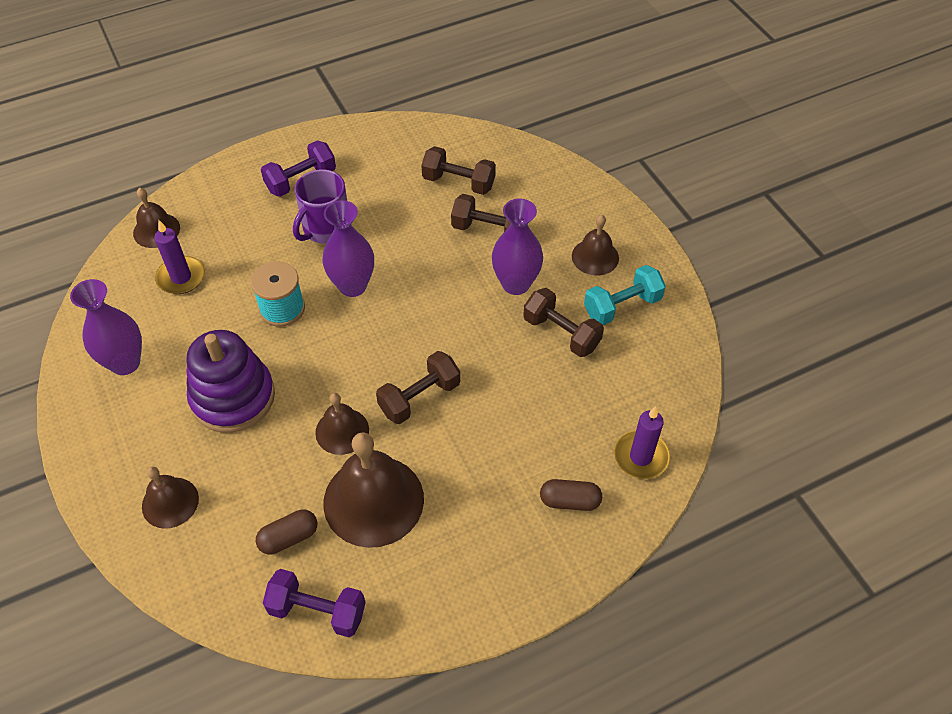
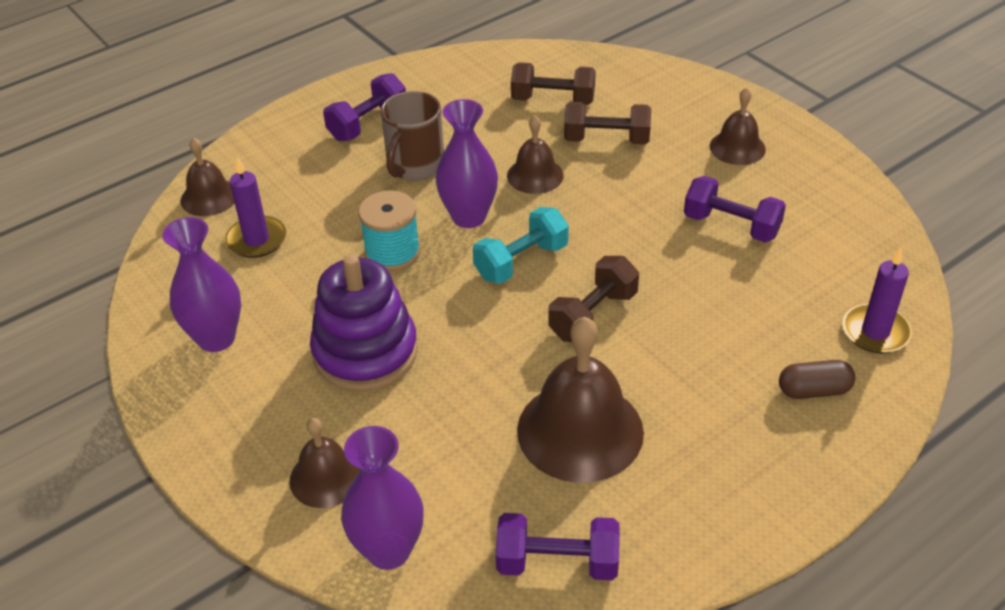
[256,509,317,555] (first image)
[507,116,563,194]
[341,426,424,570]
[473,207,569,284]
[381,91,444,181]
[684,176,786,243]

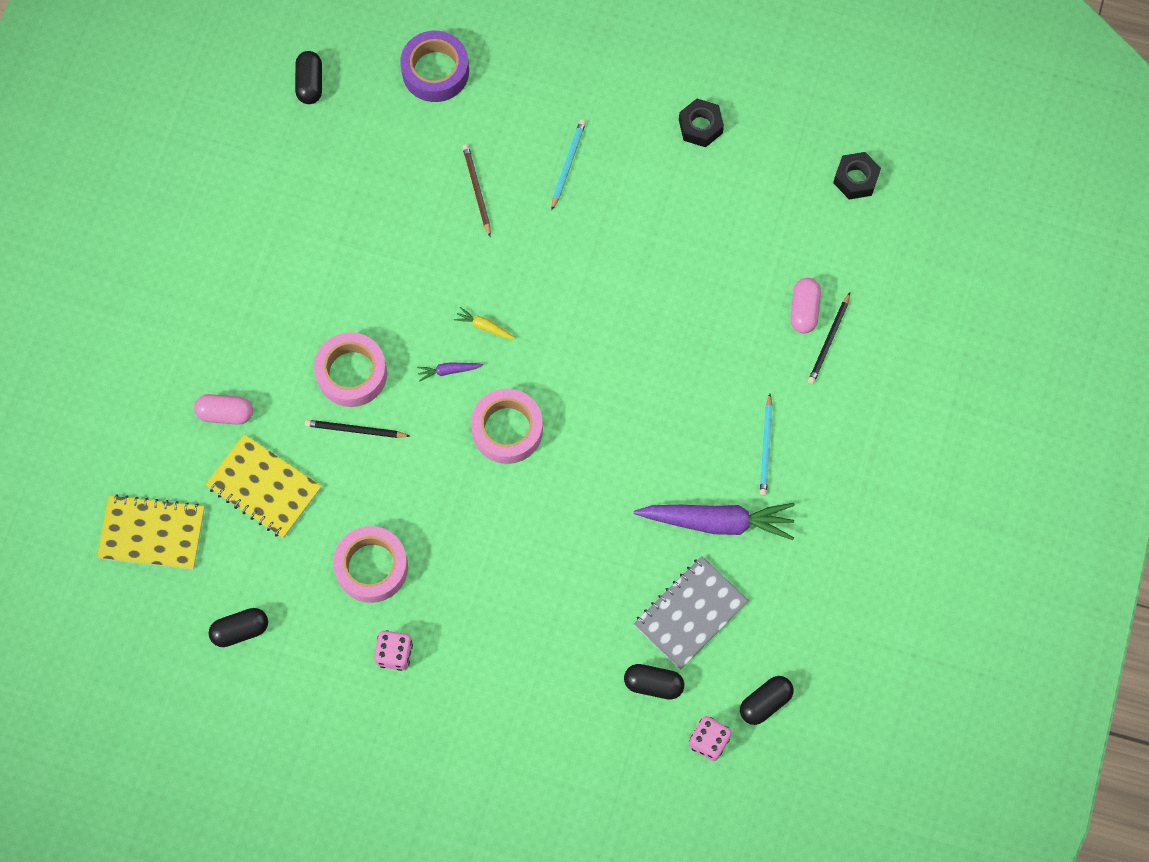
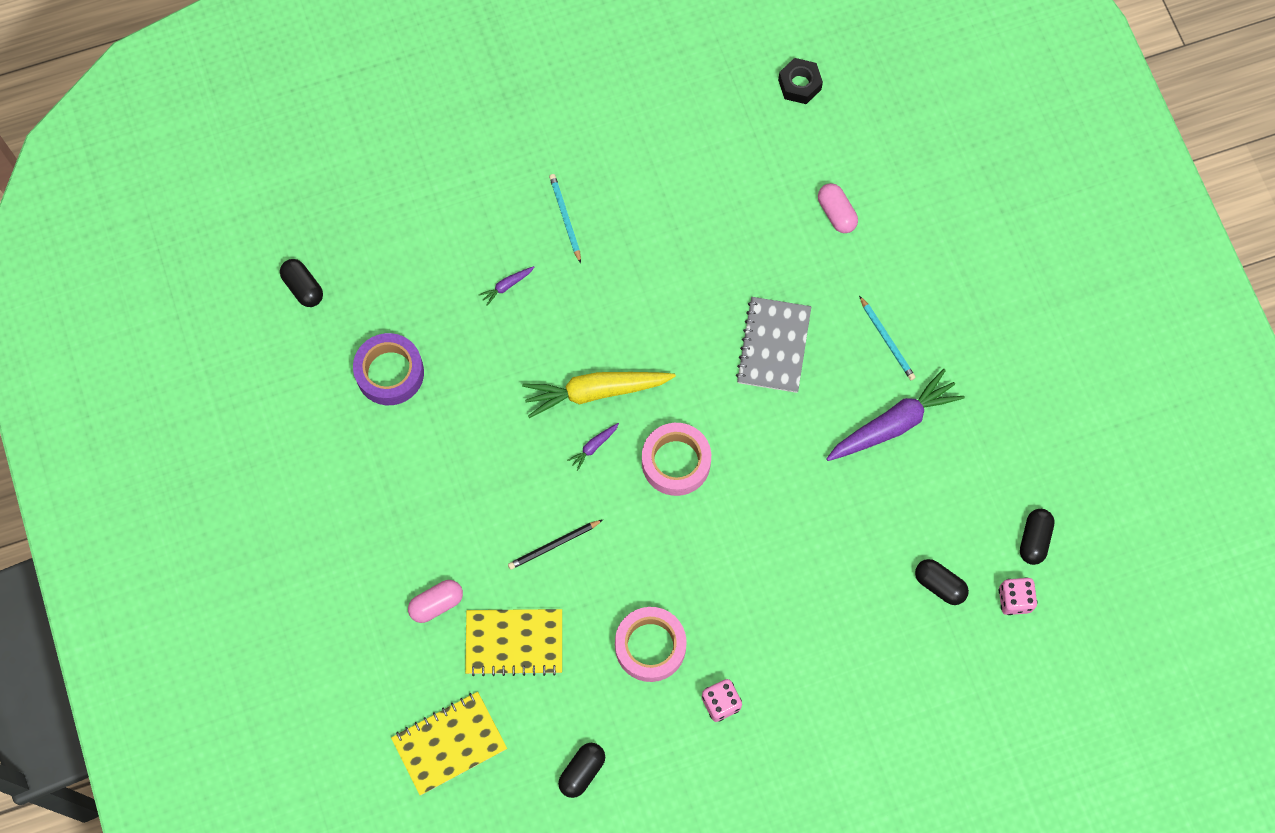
[314,332,387,407] (first image)
[679,99,724,147] (first image)
[808,293,850,384] (first image)
[353,333,424,405]
[736,297,811,393]
[479,266,534,306]
[915,559,969,605]
[522,372,676,418]

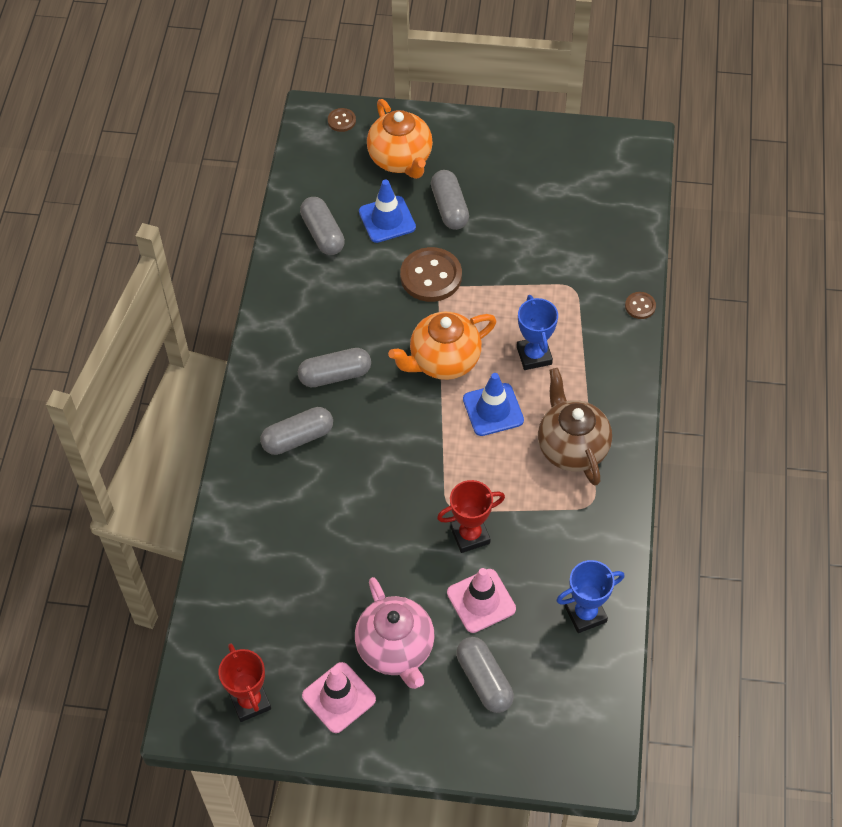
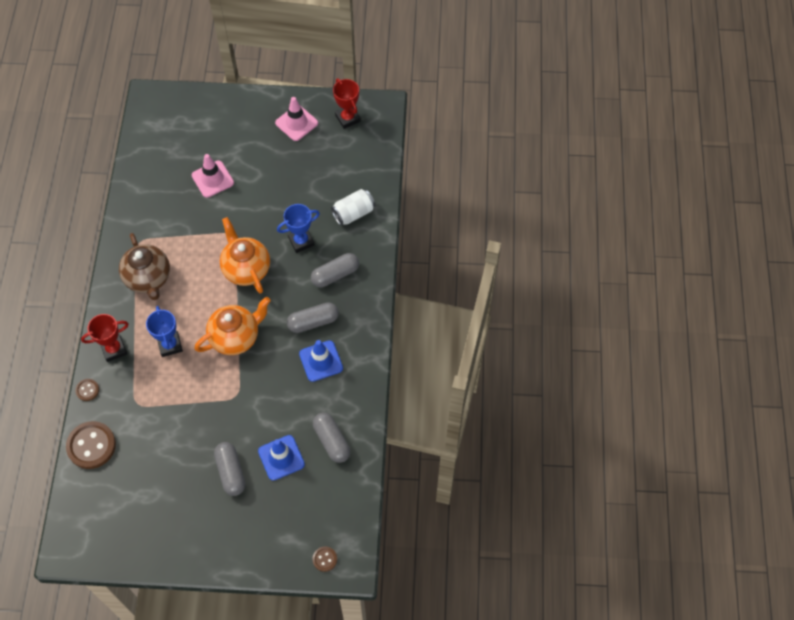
[355,577,435,689] (first image)
[456,637,514,713] (first image)
[331,189,375,225]
[220,217,270,294]
[66,421,116,469]
[81,314,128,362]
[299,340,343,382]
[277,204,320,253]

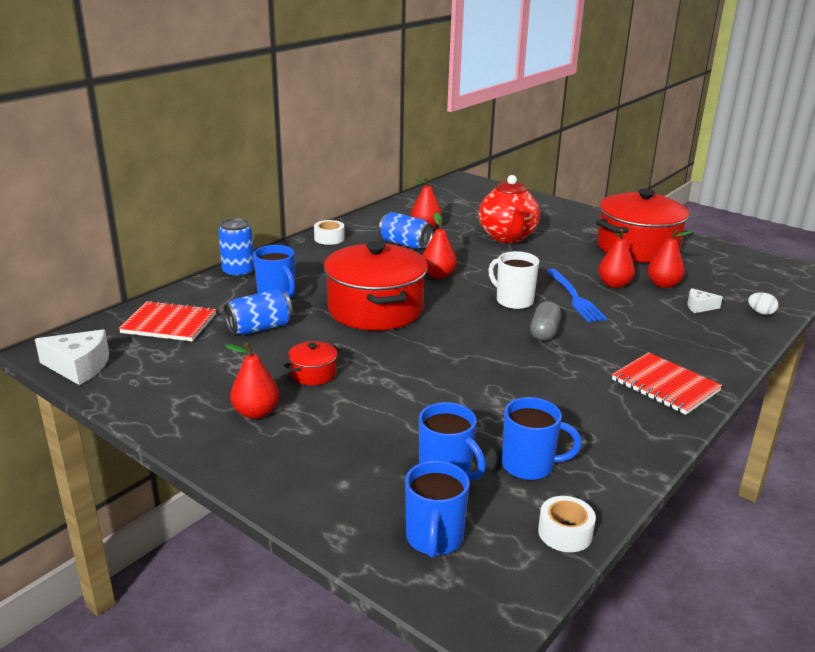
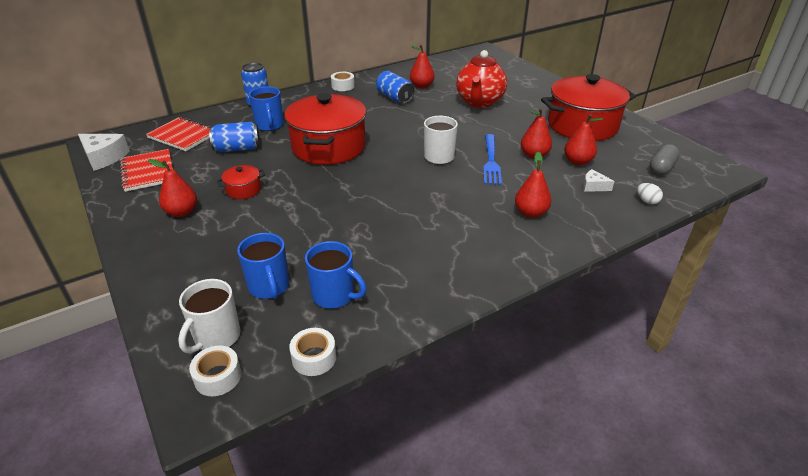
[189,345,242,396]
[515,152,551,218]
[650,144,680,175]
[119,149,173,192]
[178,279,241,354]

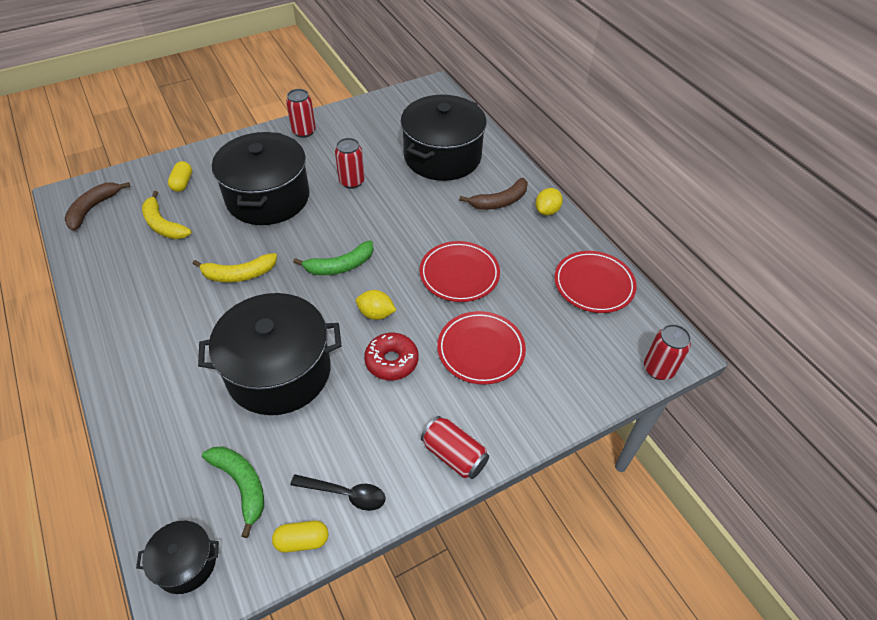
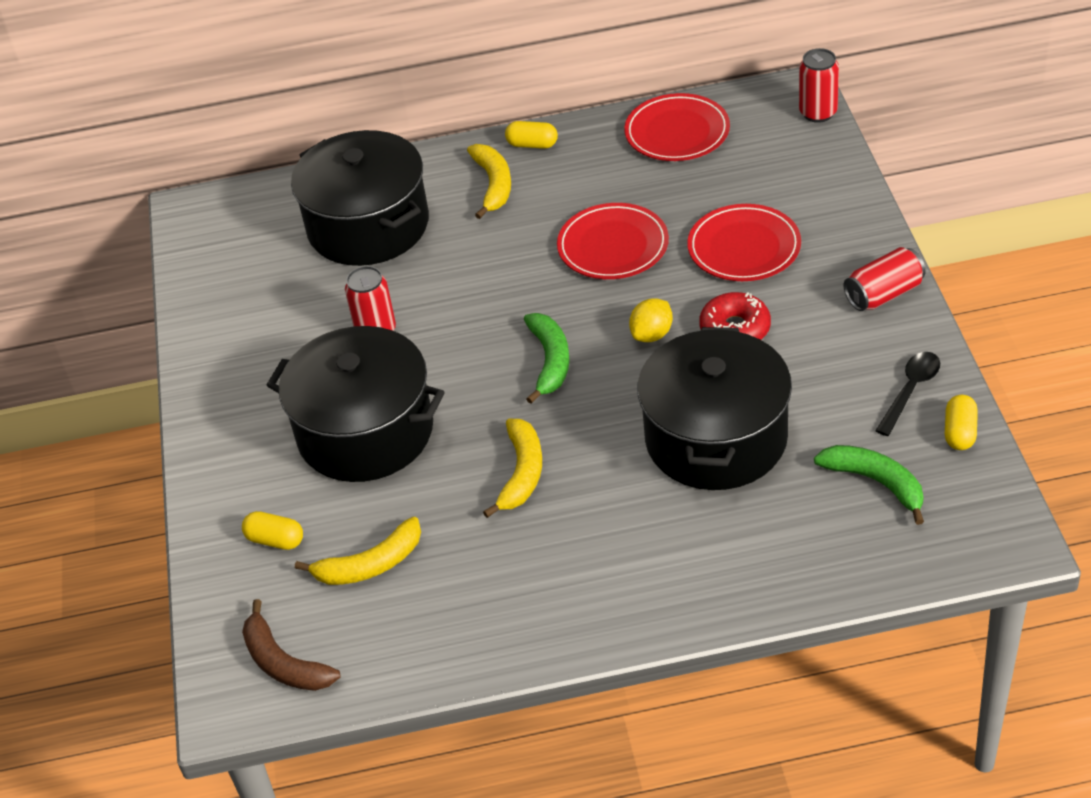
[136,521,219,594] (first image)
[286,89,316,138] (first image)
[505,121,558,149]
[467,144,511,219]
[814,445,924,525]

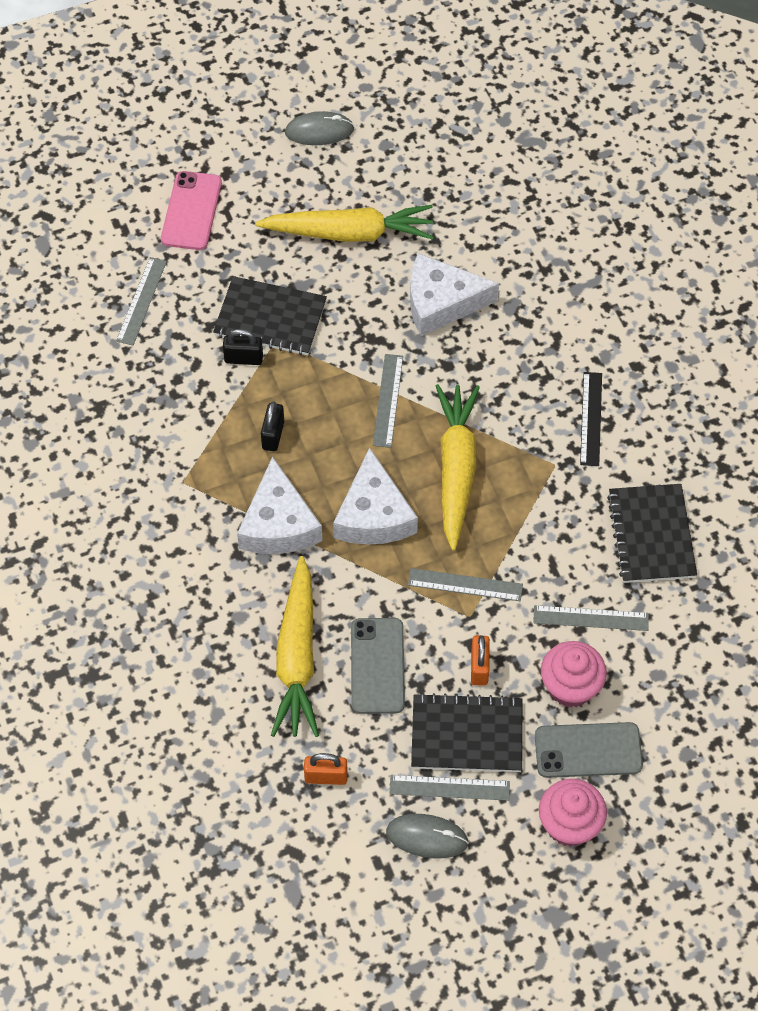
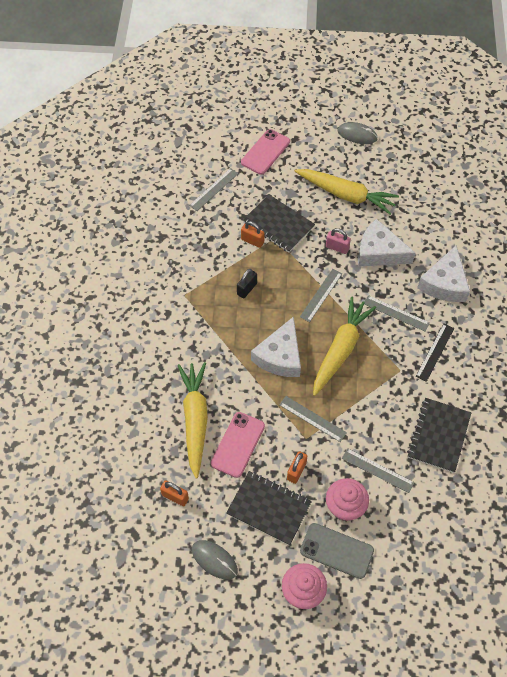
[326,228,351,254]
[417,245,470,302]
[364,295,430,332]
[241,221,265,248]
[211,412,265,478]
[178,362,208,478]

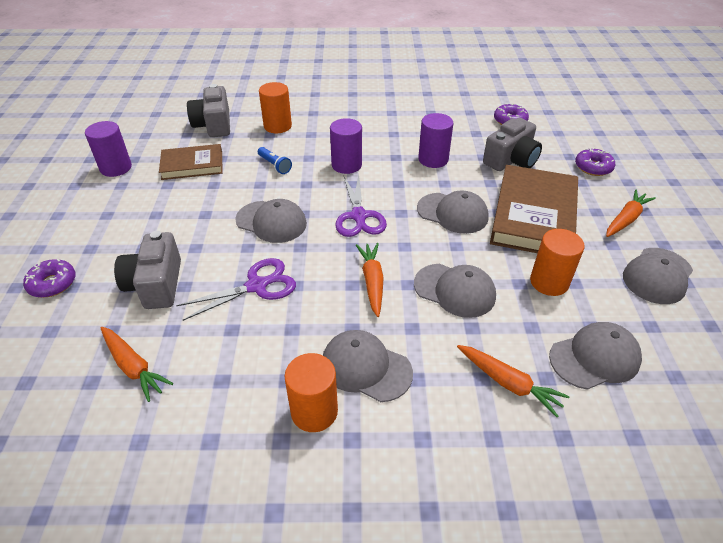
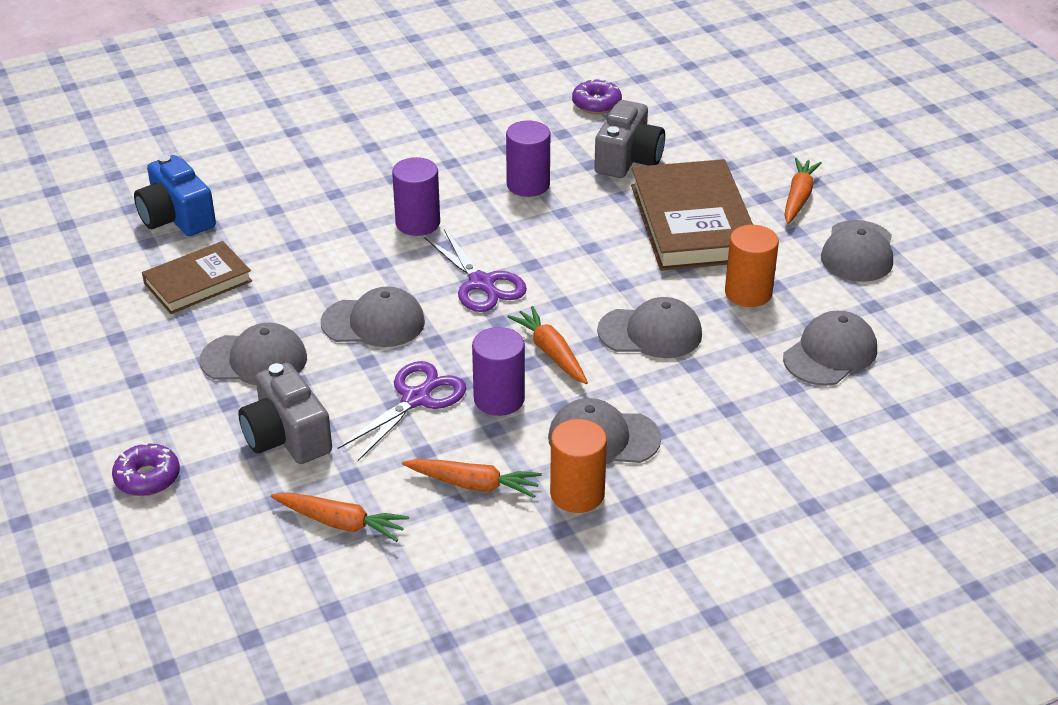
[258,147,292,174] (first image)
[259,82,292,133] (first image)
[575,148,615,176] (first image)
[472,327,525,416]
[199,323,307,385]
[402,459,542,498]
[134,155,216,236]

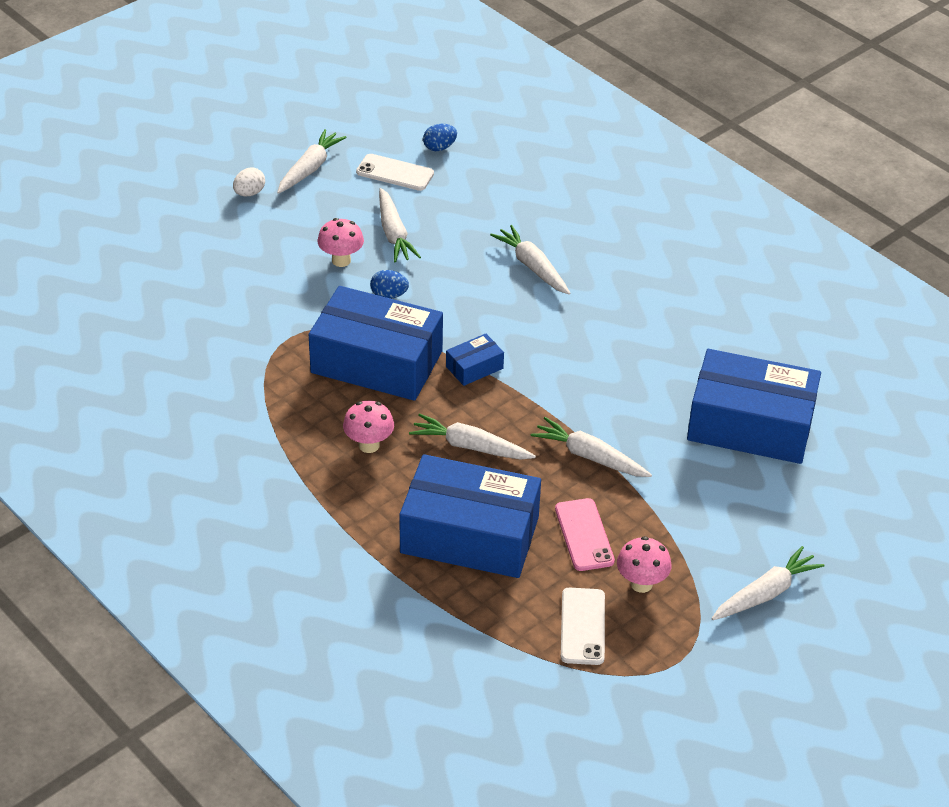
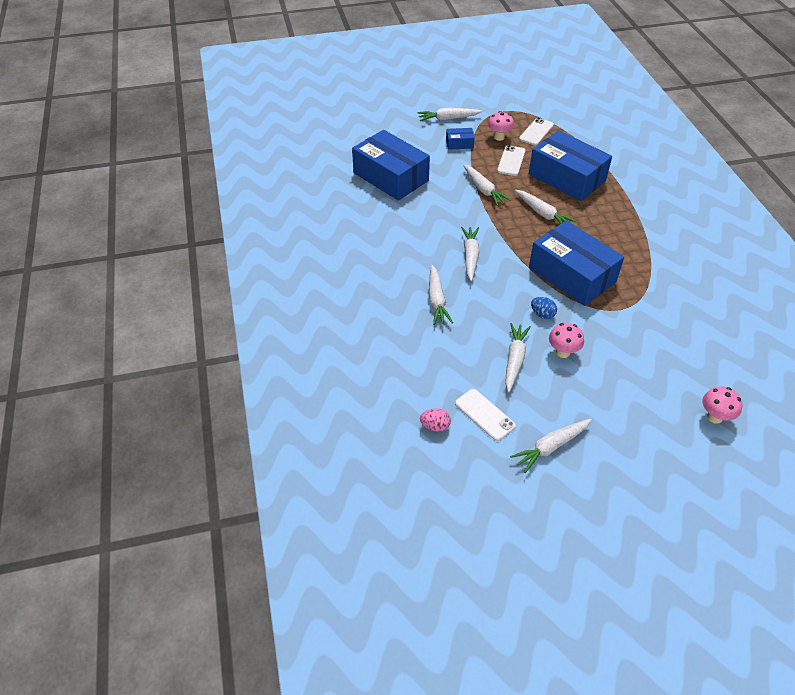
[233,167,265,196] (first image)
[461,227,479,281]
[702,387,742,424]
[446,128,475,150]
[420,408,451,432]
[497,145,525,176]

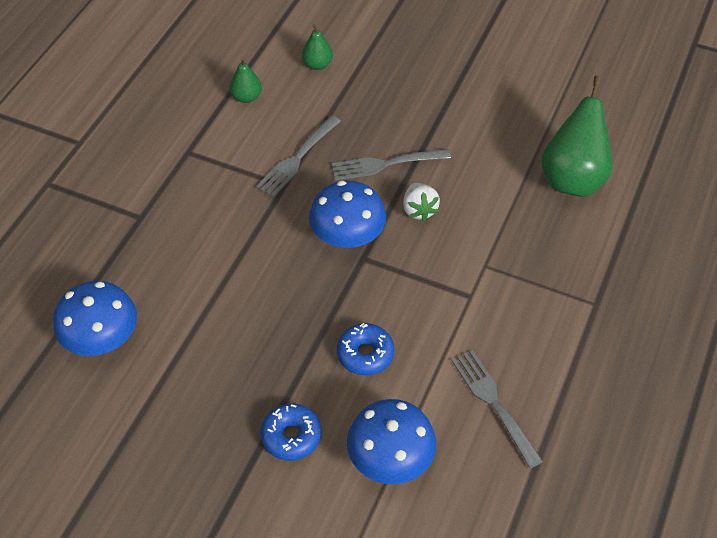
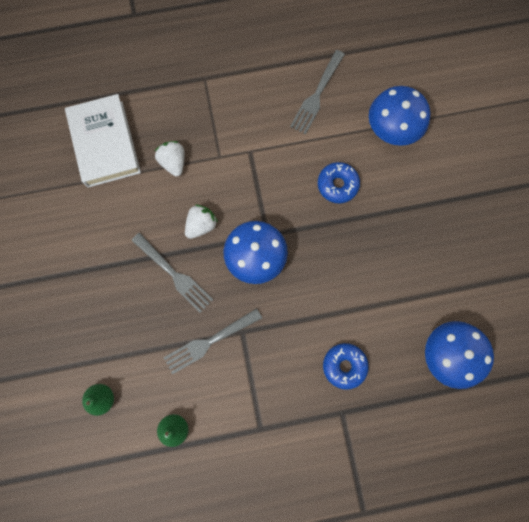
[155,141,184,177]
[323,343,369,390]
[65,94,141,188]
[164,308,262,374]

